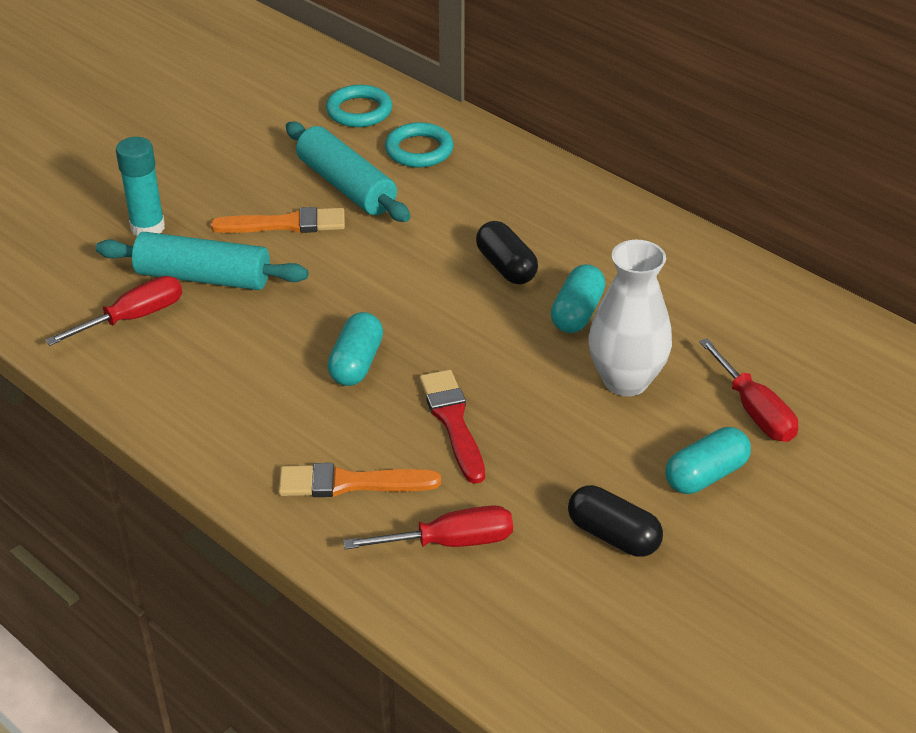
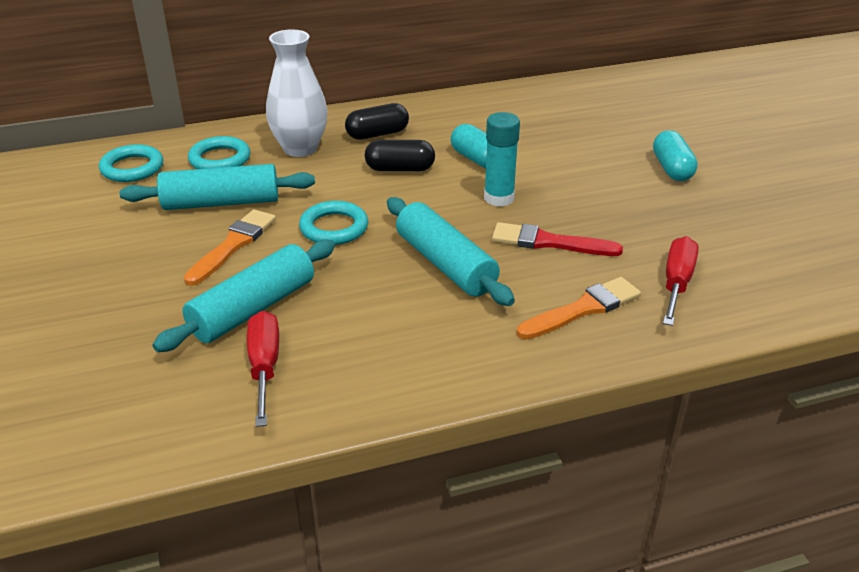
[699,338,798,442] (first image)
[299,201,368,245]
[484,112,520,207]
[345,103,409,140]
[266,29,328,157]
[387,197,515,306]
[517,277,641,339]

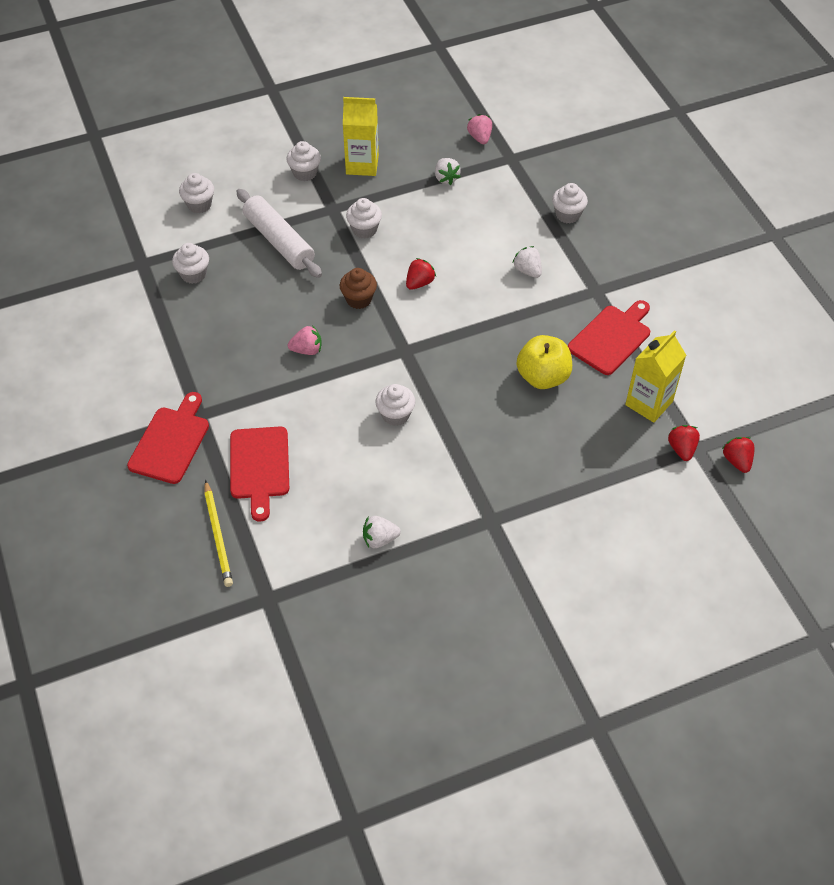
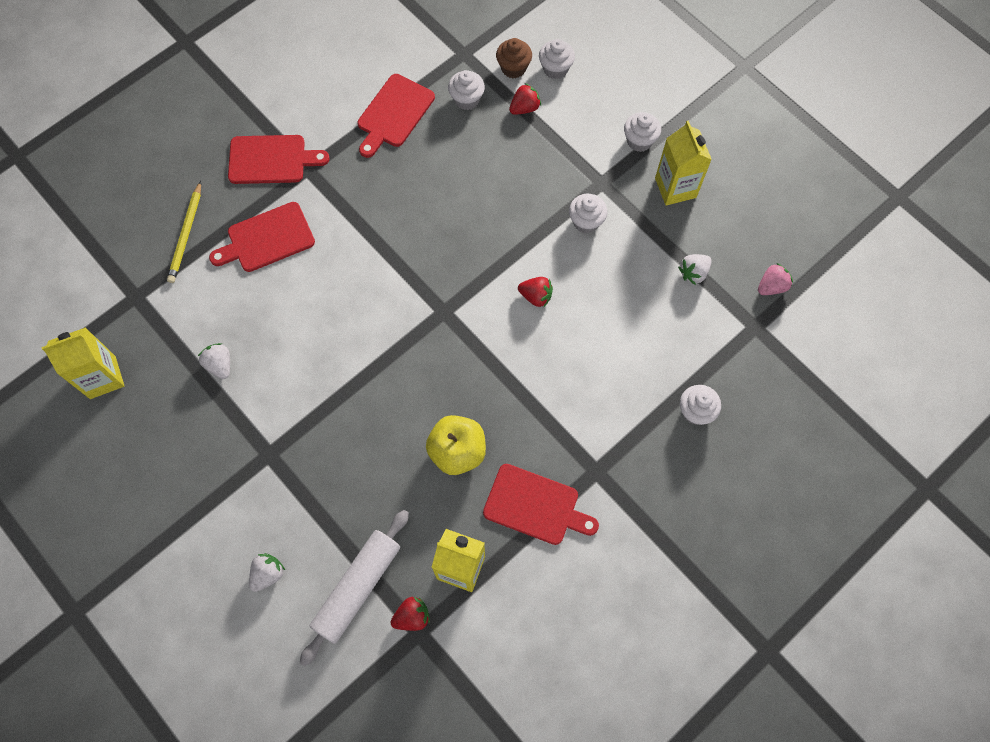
[288,325,322,355] (first image)
[375,384,416,426] (first image)
[41,327,124,399]
[358,74,435,158]
[300,510,409,666]
[496,38,532,78]
[249,553,285,592]
[509,83,541,115]
[167,181,201,283]

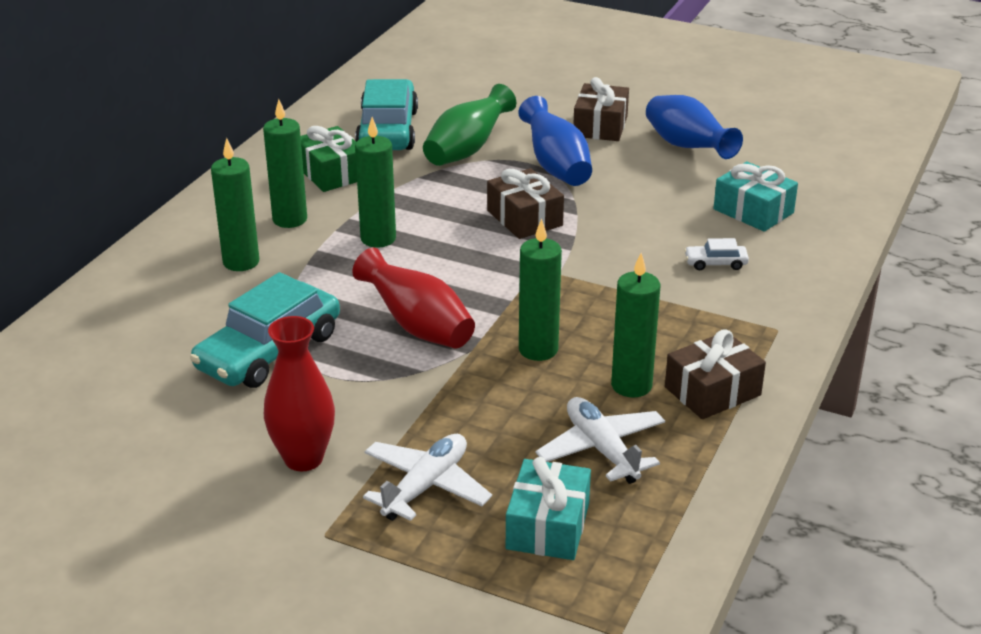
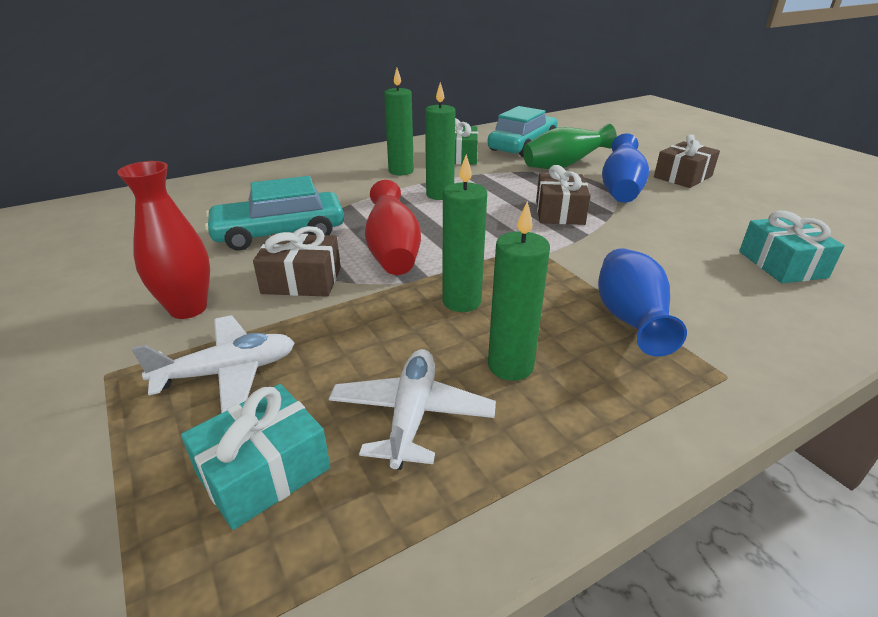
[211,138,259,271] (first image)
[684,238,749,270] (first image)
[598,248,687,357]
[253,226,341,297]

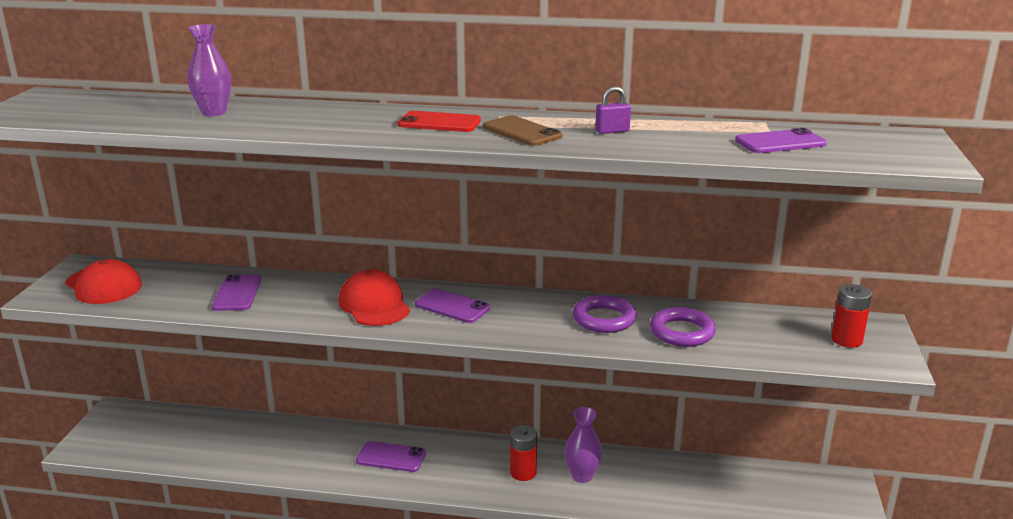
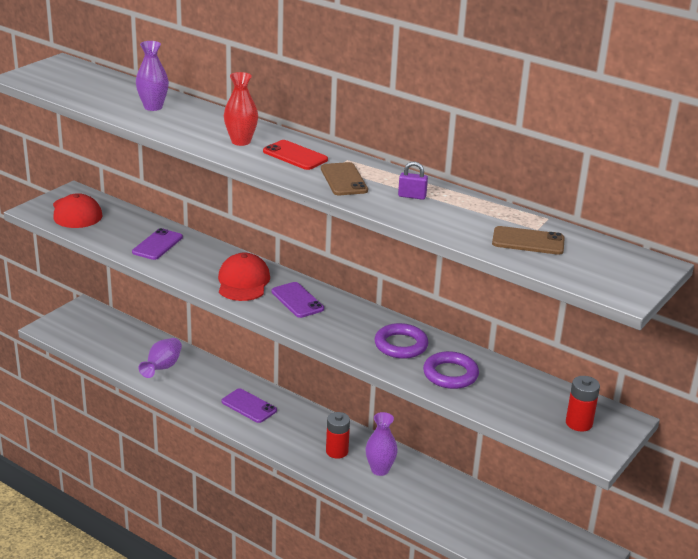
[139,338,182,378]
[224,72,258,146]
[492,226,565,255]

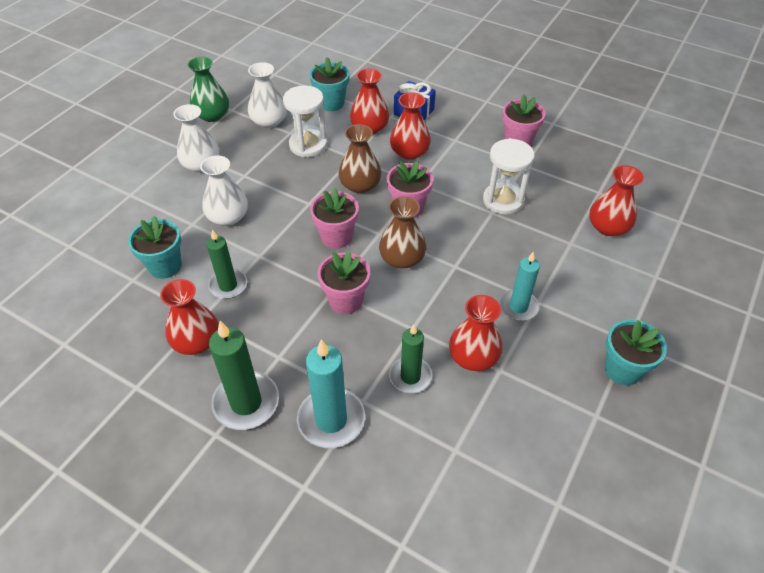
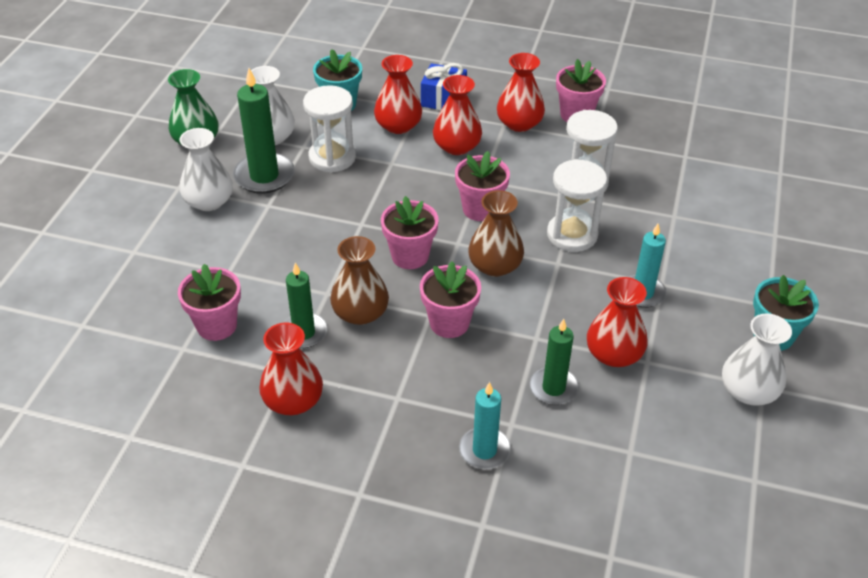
[547,159,607,252]
[722,313,792,406]
[233,68,295,194]
[330,236,389,325]
[497,53,545,132]
[178,264,241,341]
[459,382,511,469]

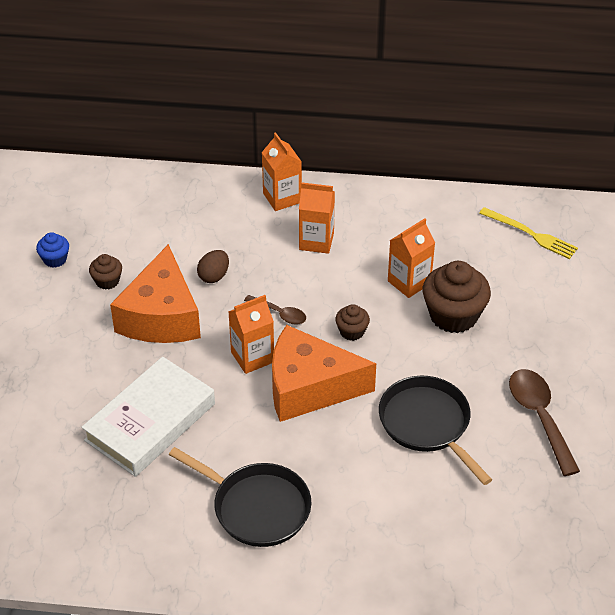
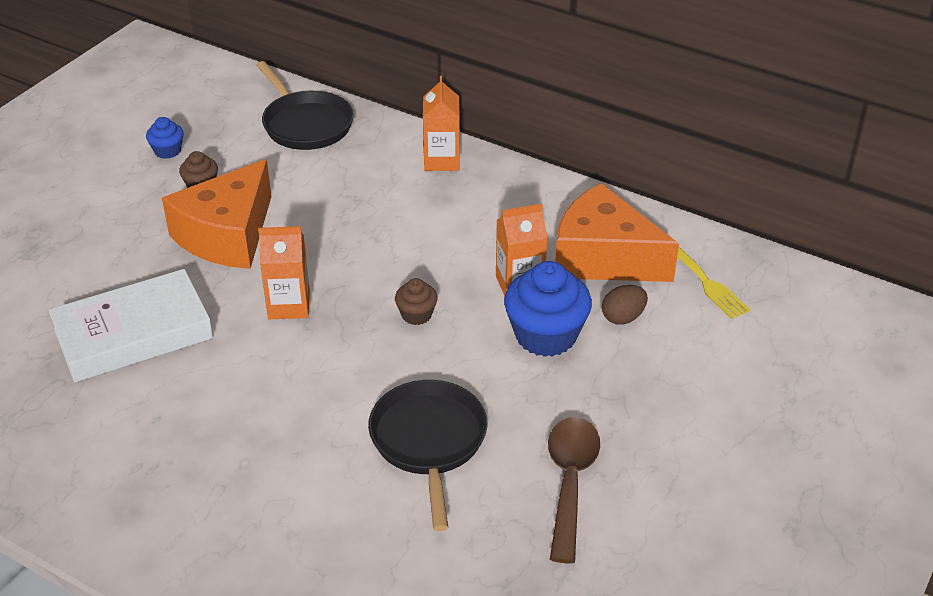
[244,295,306,325] (first image)
[299,183,335,254] (first image)
[256,61,354,150]
[602,285,648,325]
[555,183,679,282]
[504,261,592,357]

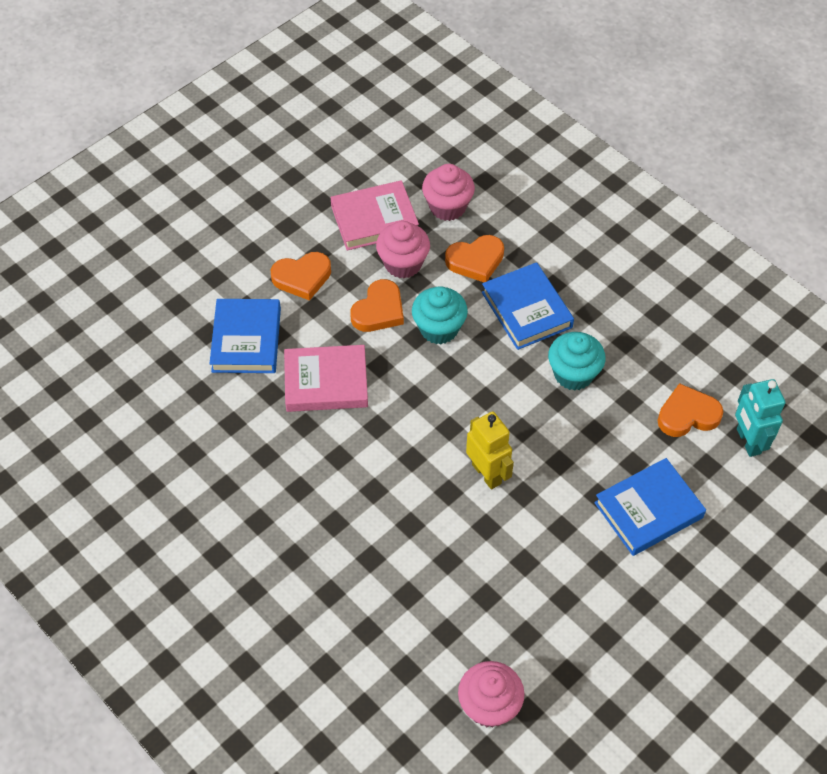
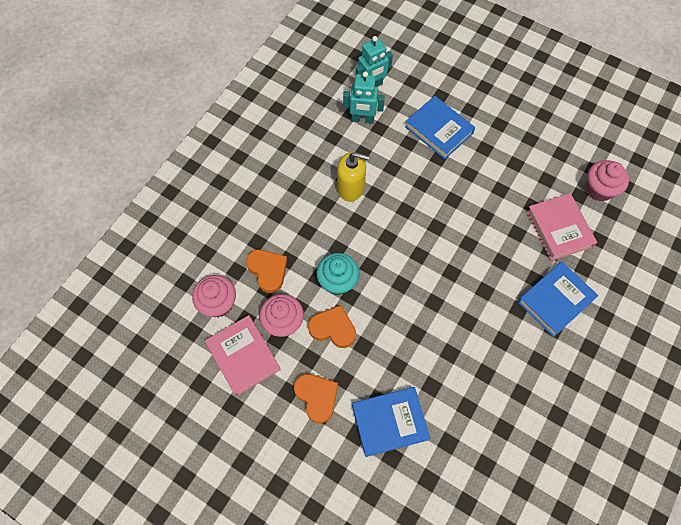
[466,411,514,490] (first image)
[526,193,597,261]
[518,262,598,337]
[337,152,370,202]
[343,71,385,123]

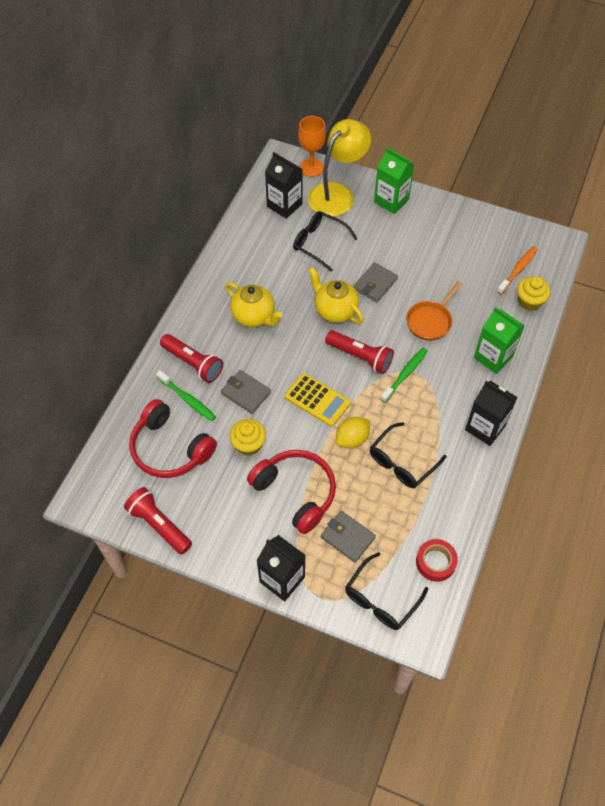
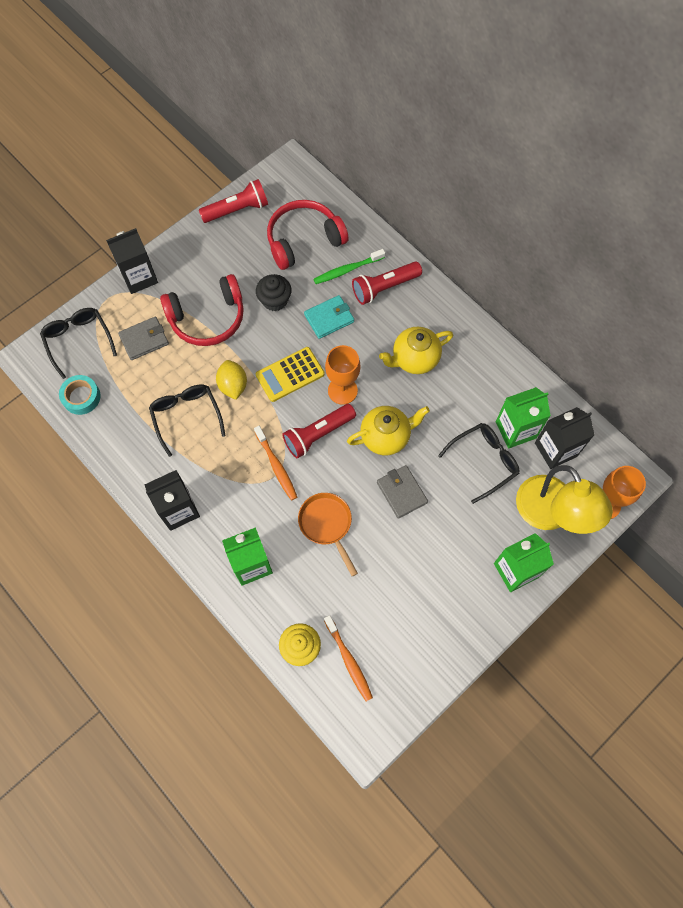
[325,345,361,405]
[496,387,551,449]
[304,295,354,339]
[256,274,291,311]
[254,426,297,501]
[59,375,101,415]

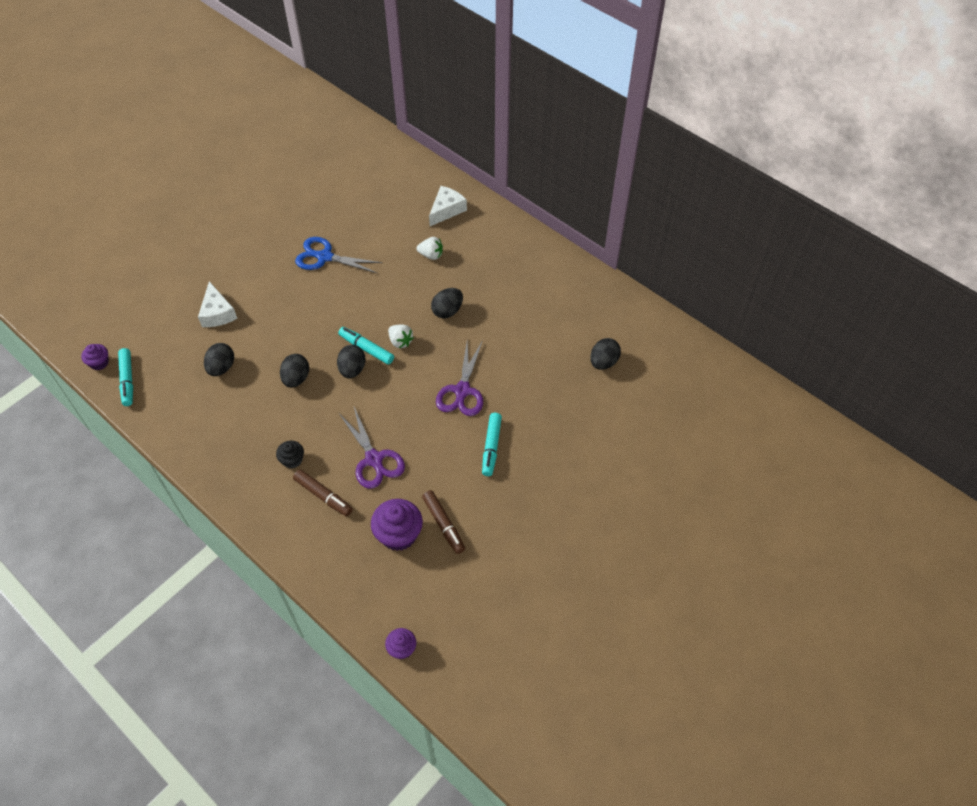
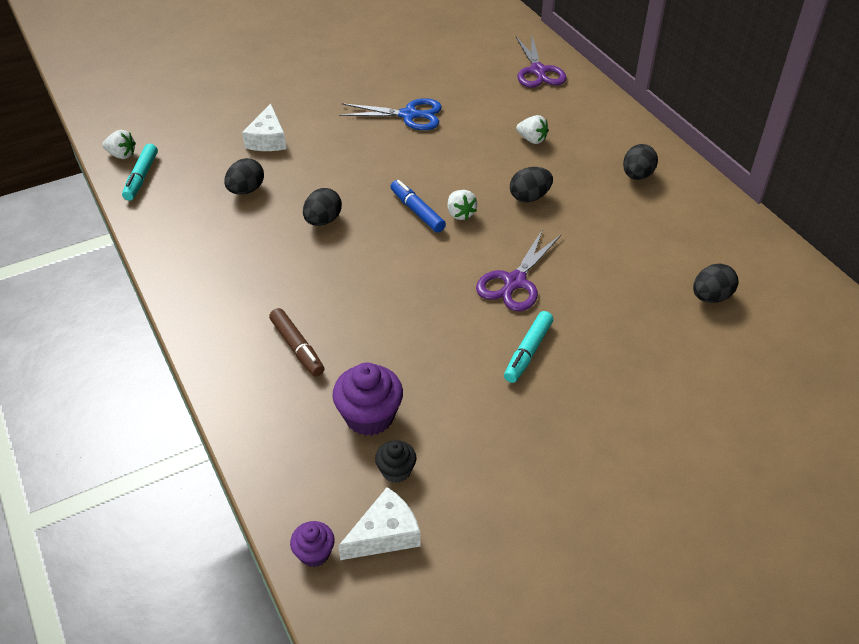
[422,490,465,554] (first image)
[375,440,416,483]
[623,144,658,180]
[516,34,567,88]
[338,487,420,560]
[103,130,136,159]
[390,180,446,233]
[339,98,442,130]

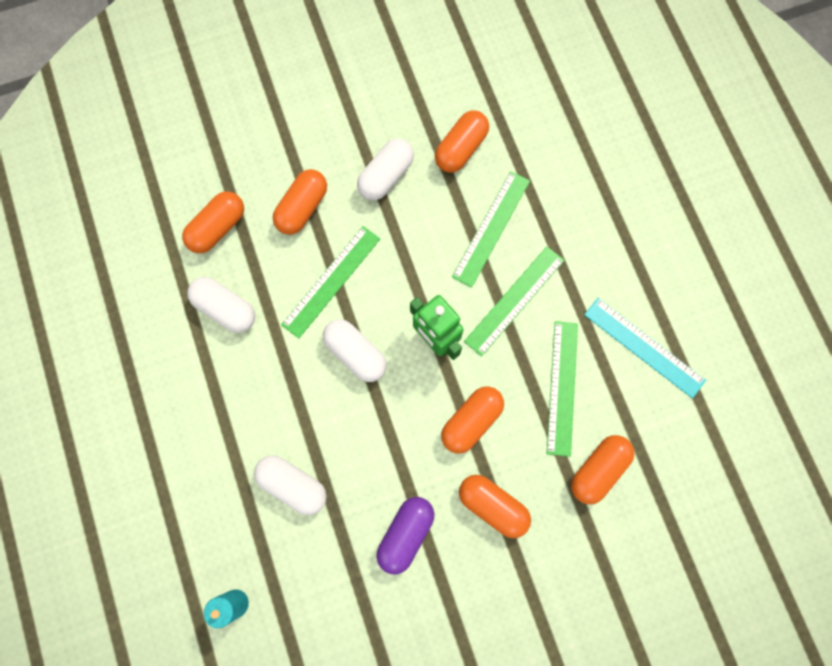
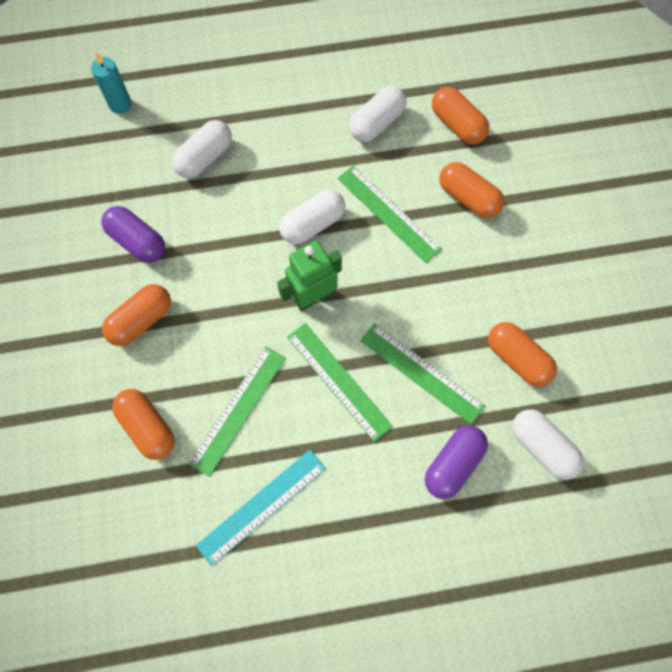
[441,386,504,454] (first image)
[425,425,488,499]
[512,409,584,480]
[189,346,286,477]

